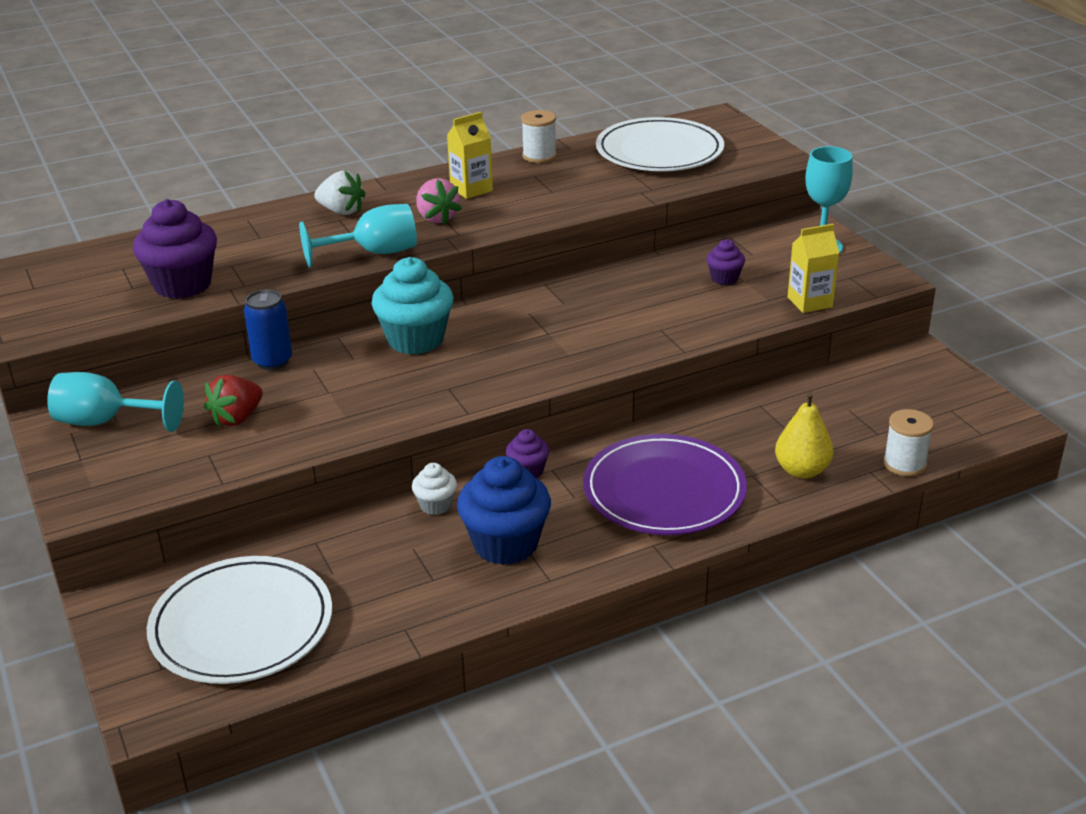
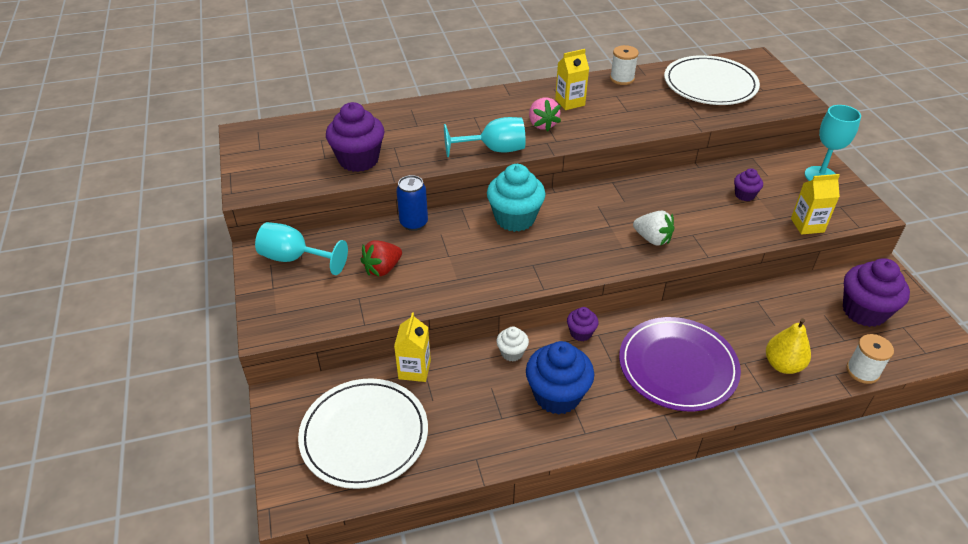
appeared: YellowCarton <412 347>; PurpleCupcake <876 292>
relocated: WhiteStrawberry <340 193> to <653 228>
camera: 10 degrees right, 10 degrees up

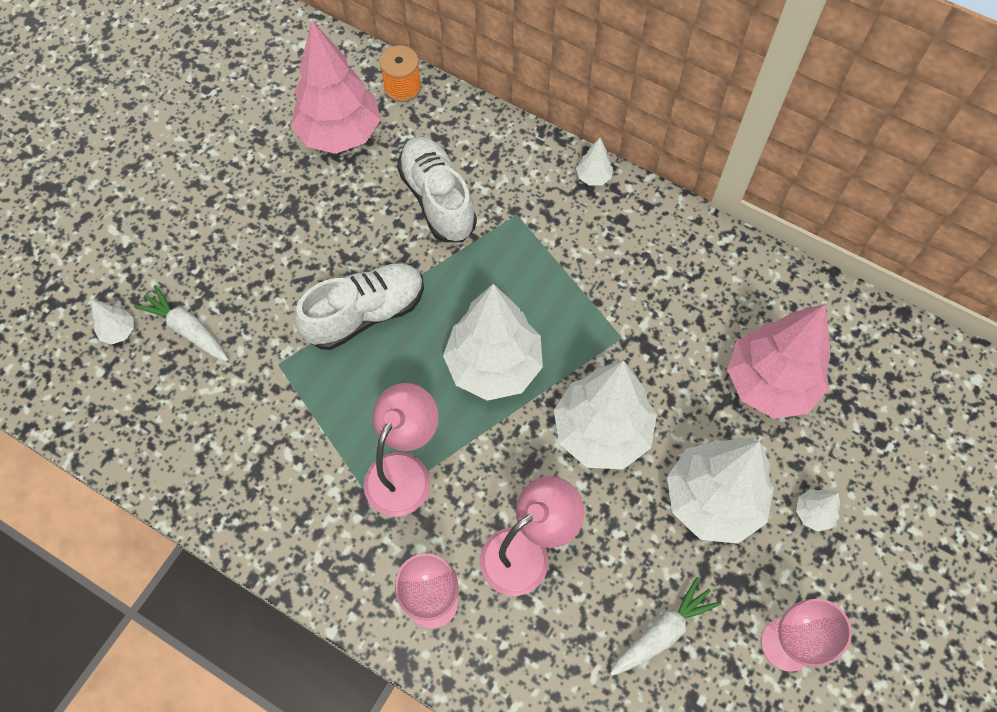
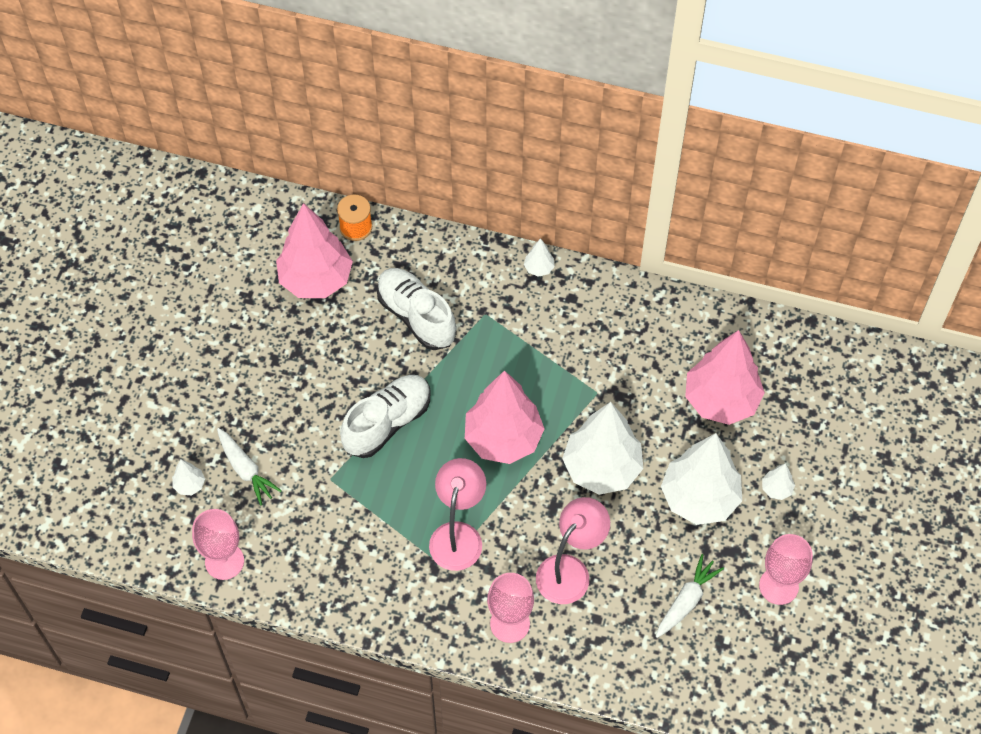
appeared: PinkGoblet <218 544>
colour: WhiteTree <493 342> to PinkTree <505 417>
spun: WhiteCarrot <181 323> = <249 467> 150 degrees counterclockwise
camera: 15 degrees left, 5 degrees down

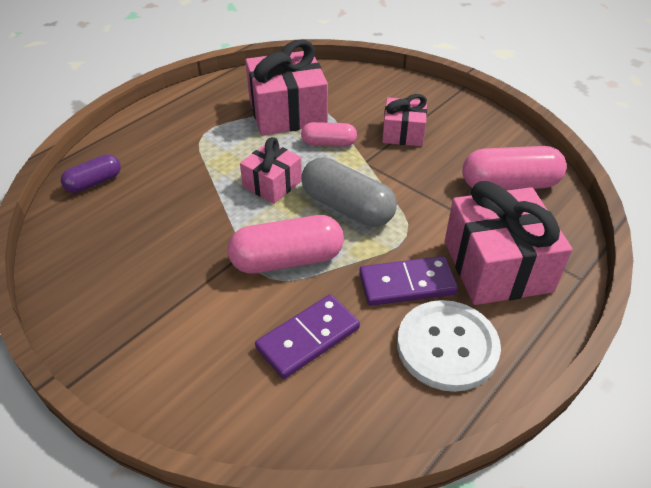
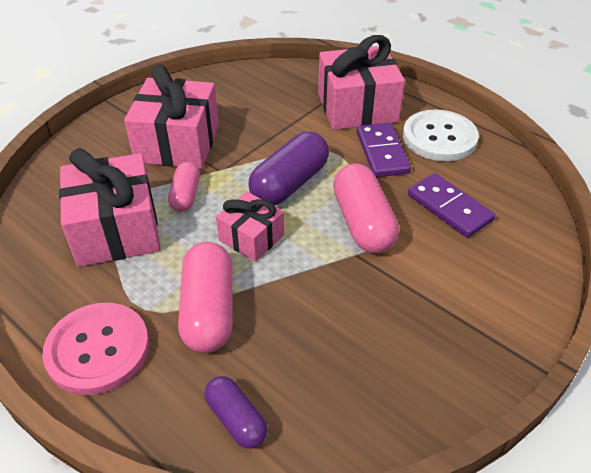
appeared: PinkButton <95 349>
relocated: PinkCapsule <514 168> to <205 297>
colour: GreyCapsule <349 192> to PurpleCapsule <288 168>
size: PinkGift <404 120> = <171 116> x1.74
camera: 90 degrees left, 0 degrees up

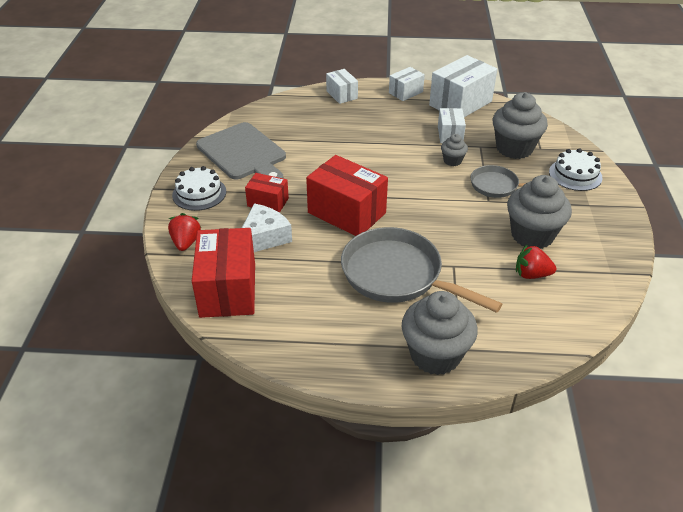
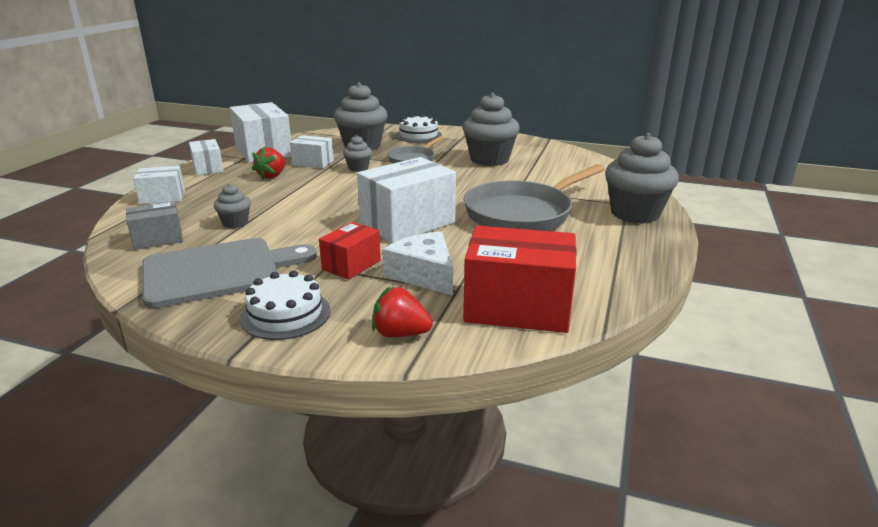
appeared: GreyBox <154 225>; GreyCupcake <232 205>
relocated: RedStrawberry <536 261> to <269 163>
colour: RedBox <347 195> to WhiteBox <406 200>
camera: 75 degrees left, 15 degrees down

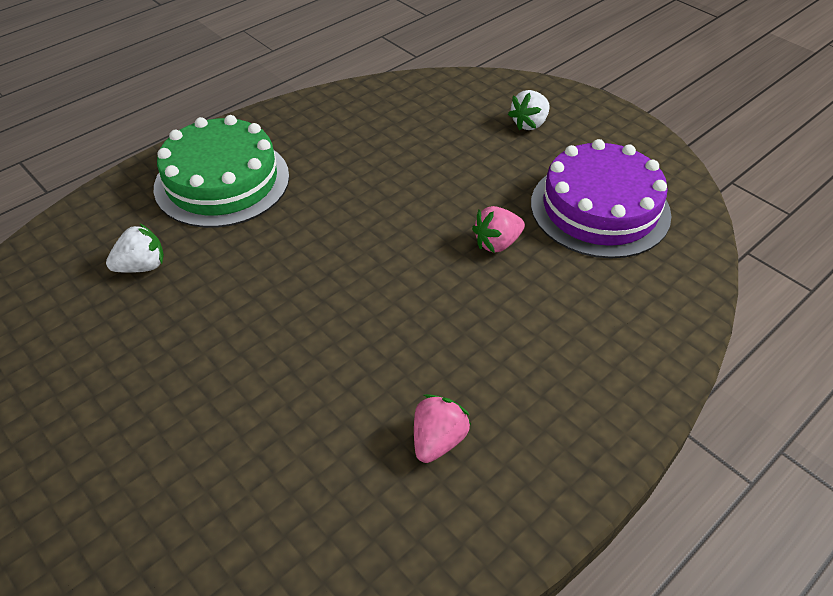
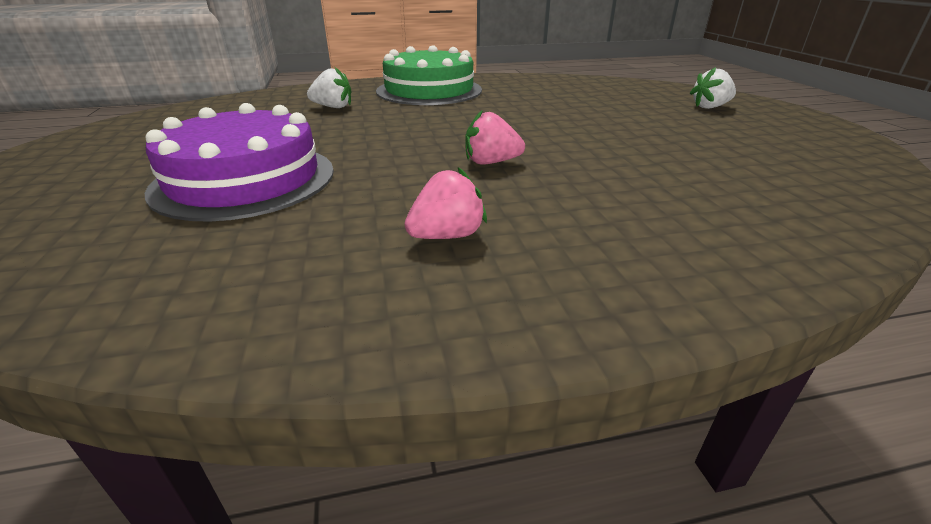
relocated: PinkStrawberry <498 229> to <495 137>; PurpleCake <601 198> to <239 162>
camera: 30 degrees right, 15 degrees down

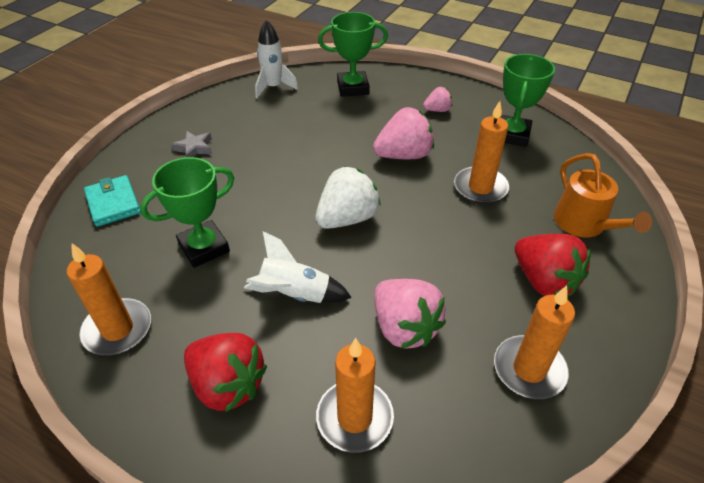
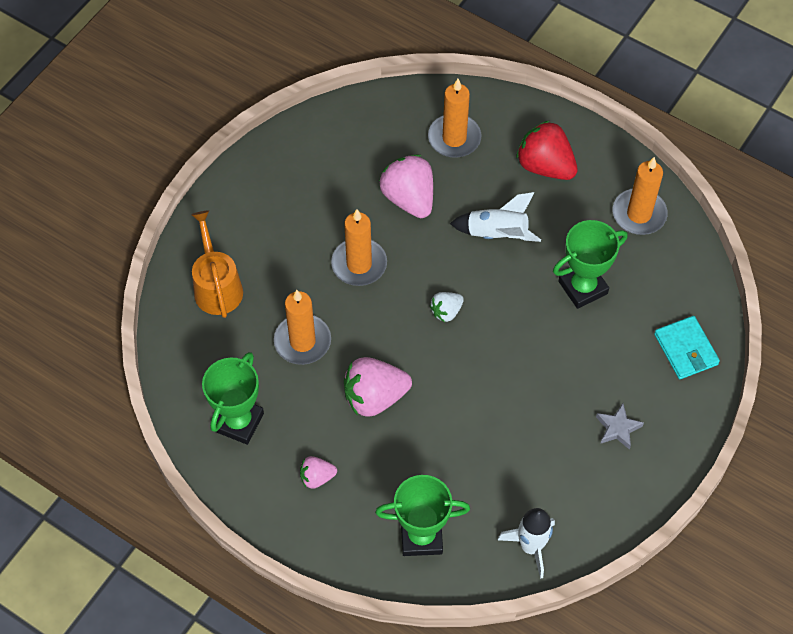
missing: RedStrawberry <553 265>
relocated: OrangeCandle <534 342> to <359 247>
size: WhiteStrawberry <348 197> = <447 307> x0.53
camera: 175 degrees left, 15 degrees up

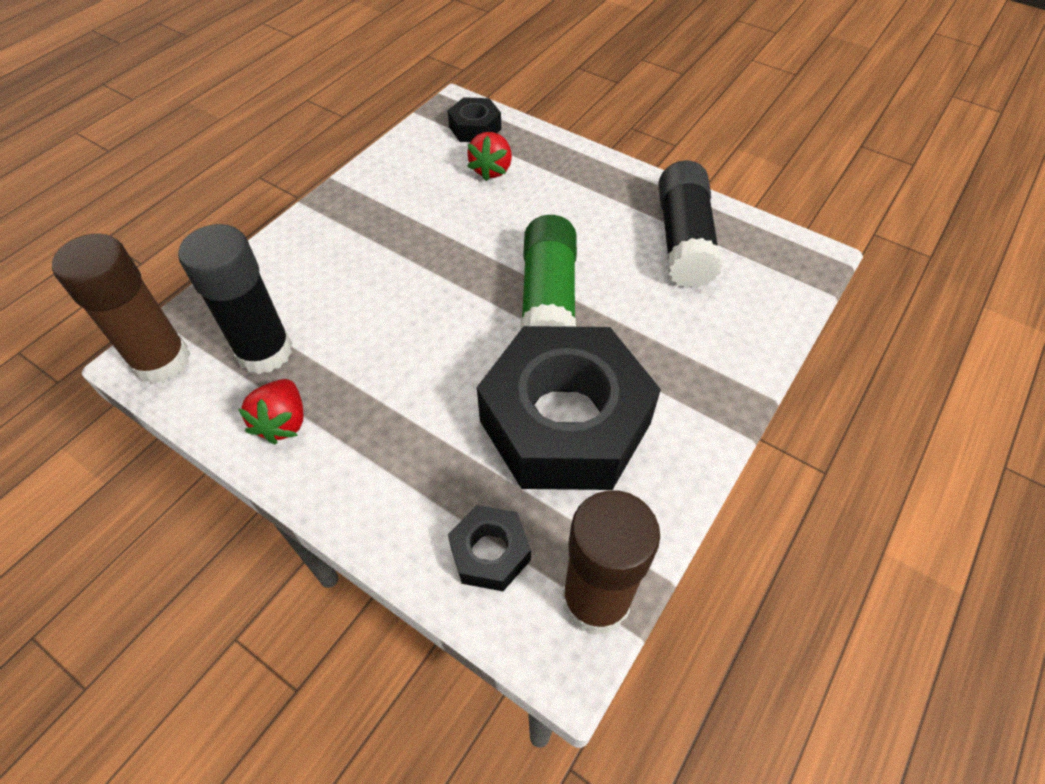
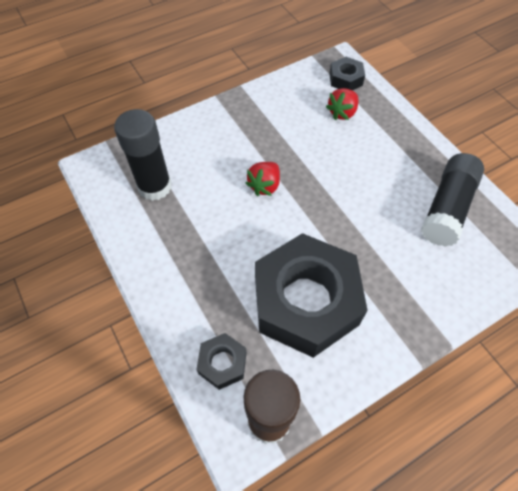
missing: BrownGlueStick <121 308>; GreenGlueStick <548 272>
relocated: RedStrawberry <271 411> to <262 179>
camera: 25 degrees right, 5 degrees up

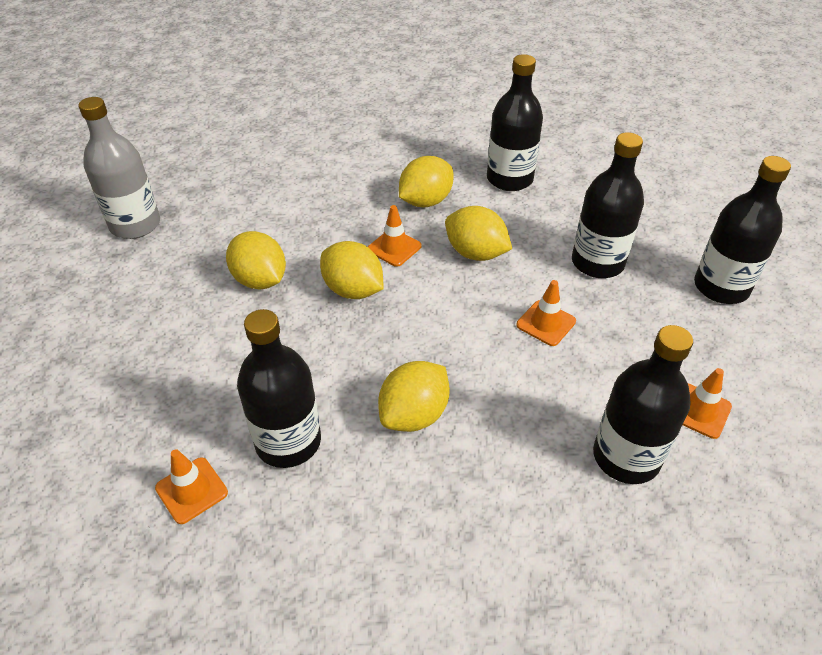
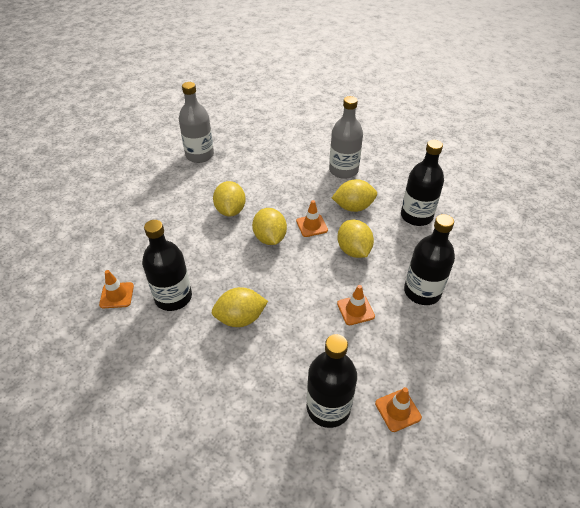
missing: BlackBottle <742 230>
appeared: GreyBottle <346 137>
camera: 35 degrees right, 0 degrees up

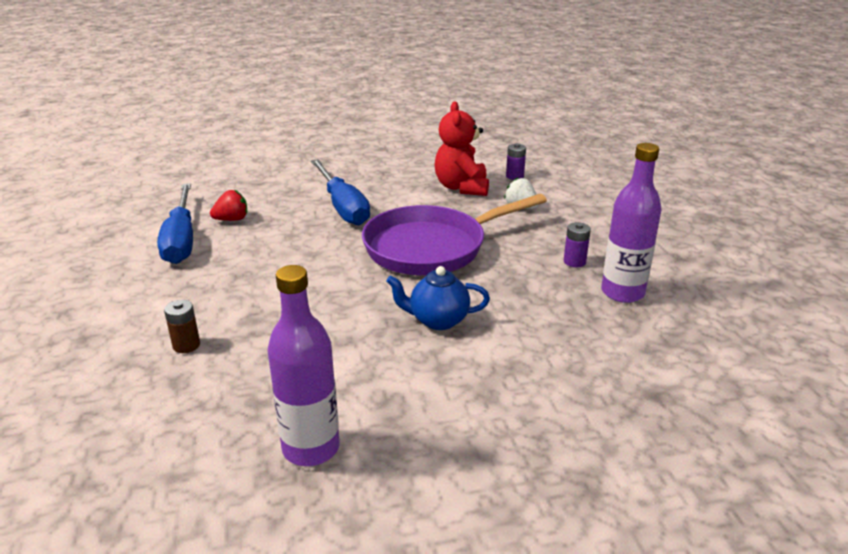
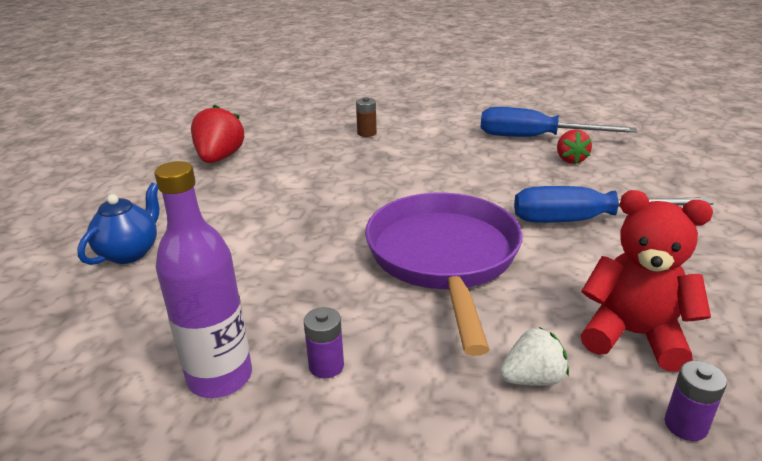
relocated: BlueTeapot <438 298> to <118 224>
exchanged: PurpleBottle <304 365> to RedStrawberry <218 133>
camera: 115 degrees right, 0 degrees up

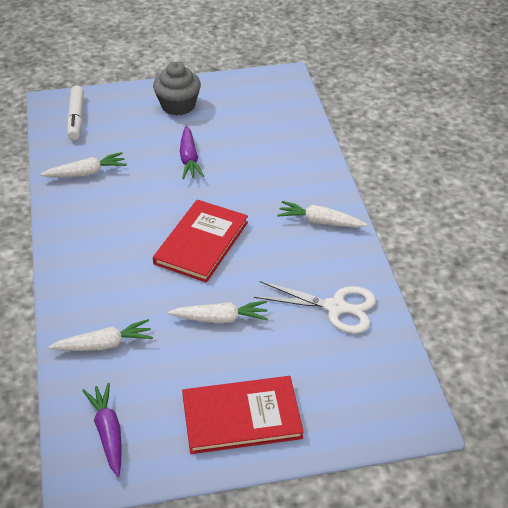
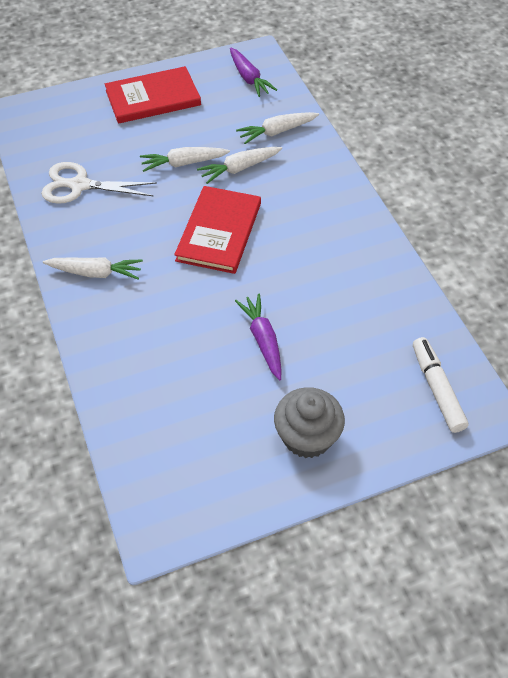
relocated: WhiteCarrot <83 164> to <239 165>
camera: 170 degrees right, 10 degrees up

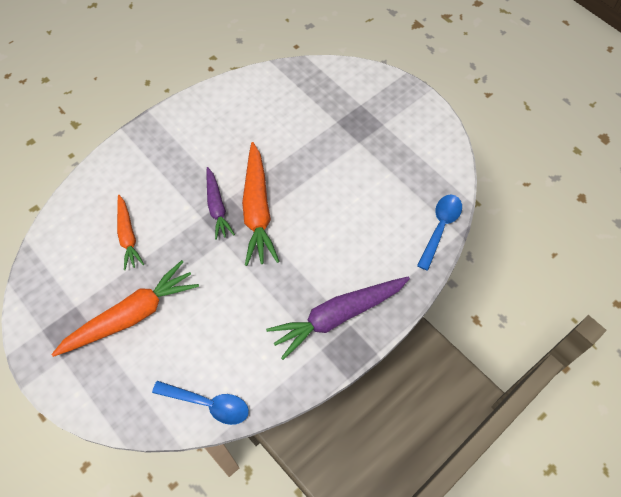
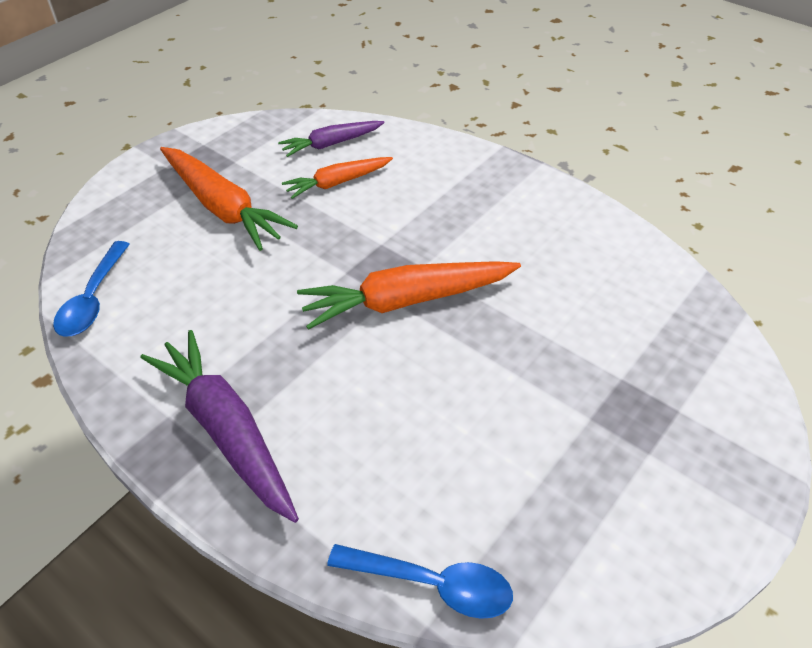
relocated: PurpleCarrot <220 203> to <331 139>
camera: 80 degrees right, 15 degrees down

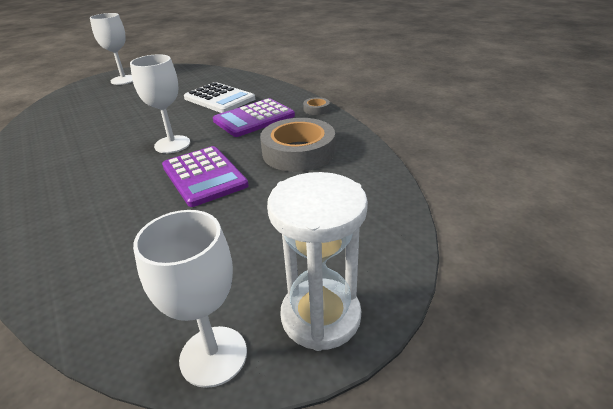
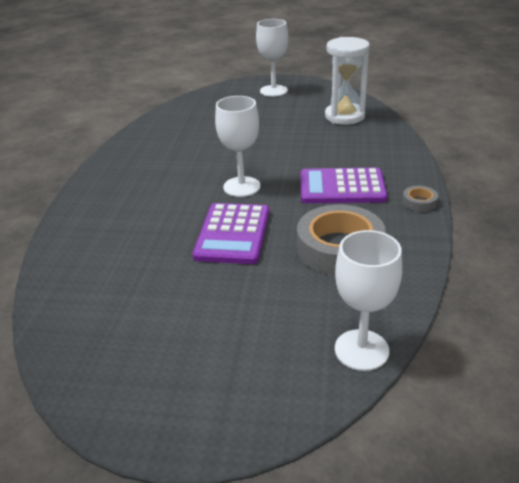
missing: WhiteCalculator <219 97>
relocated: WhiteGoblet <190 299> to <368 300>; WhiteHourglass <317 261> to <347 81>
camera: 40 degrees right, 0 degrees up

